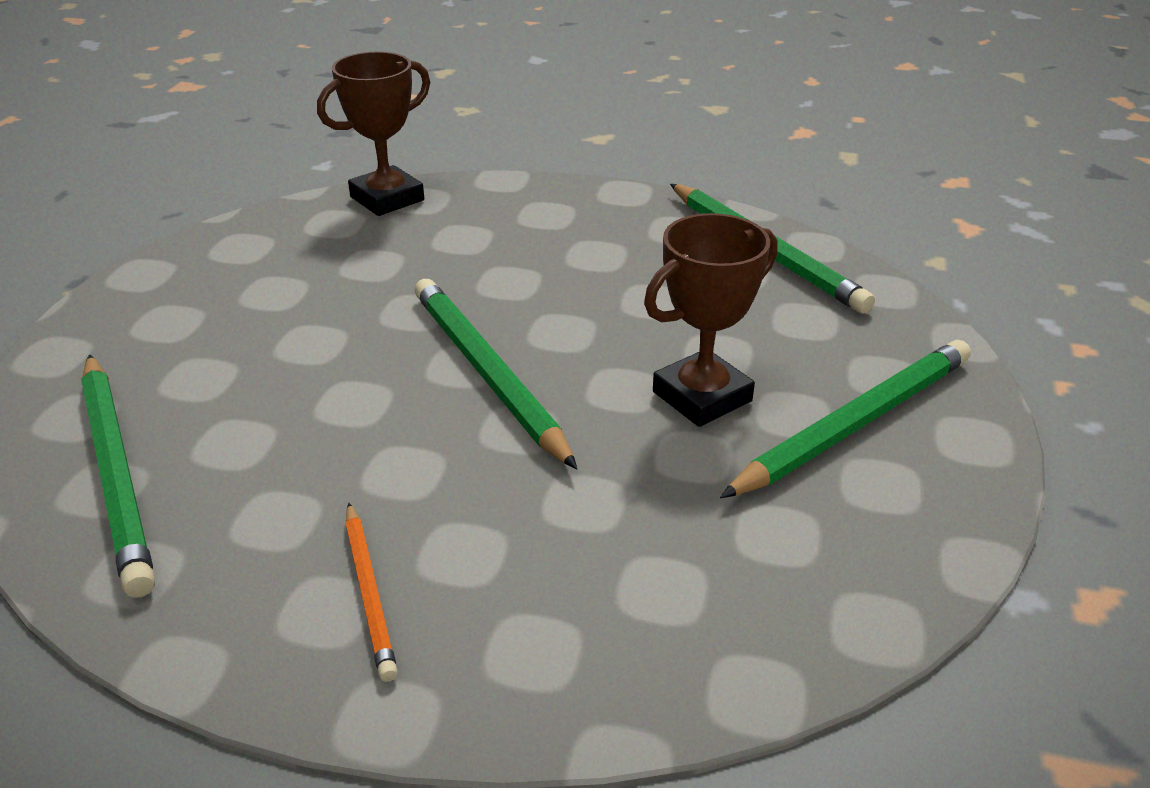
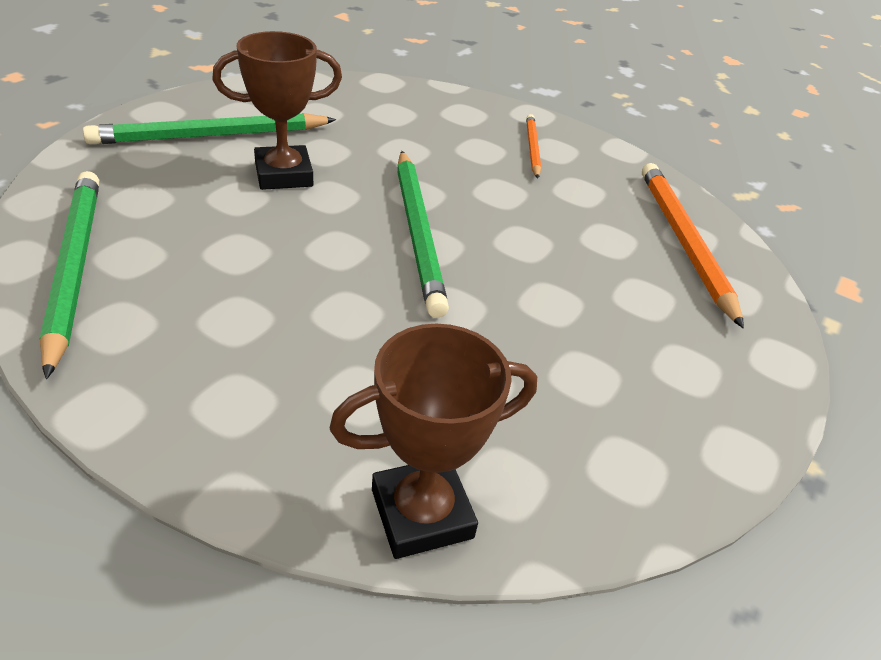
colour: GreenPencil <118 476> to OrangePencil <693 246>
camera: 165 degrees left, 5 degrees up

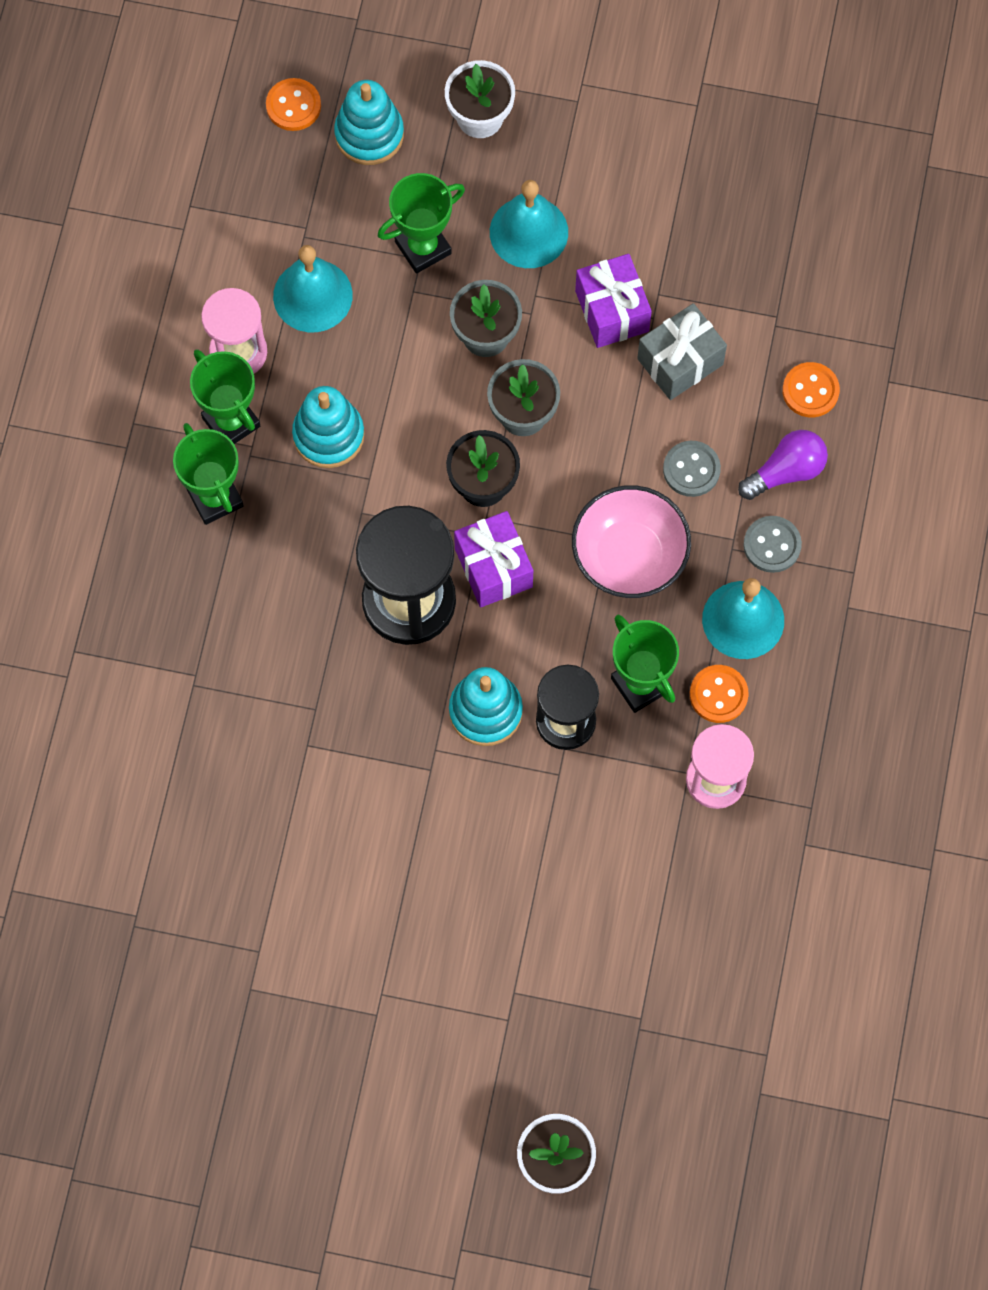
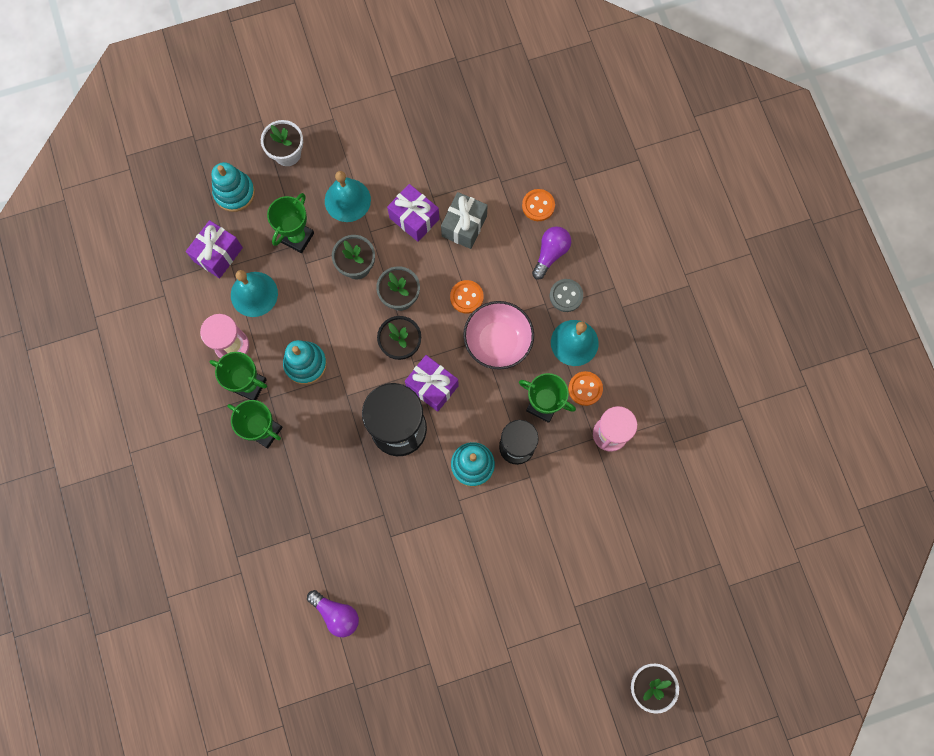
missing: GreyButton <692 469>
appeared: PurpleGift <214 249>; PurpleLightBulb <333 613>
relocated: OrangeButton <293 104> to <467 297>
camera: 30 degrees left, 5 degrees up

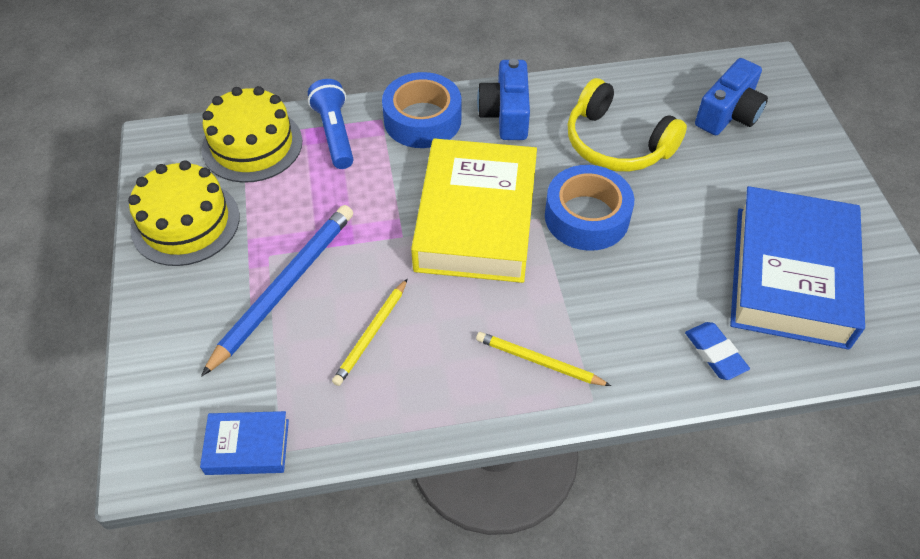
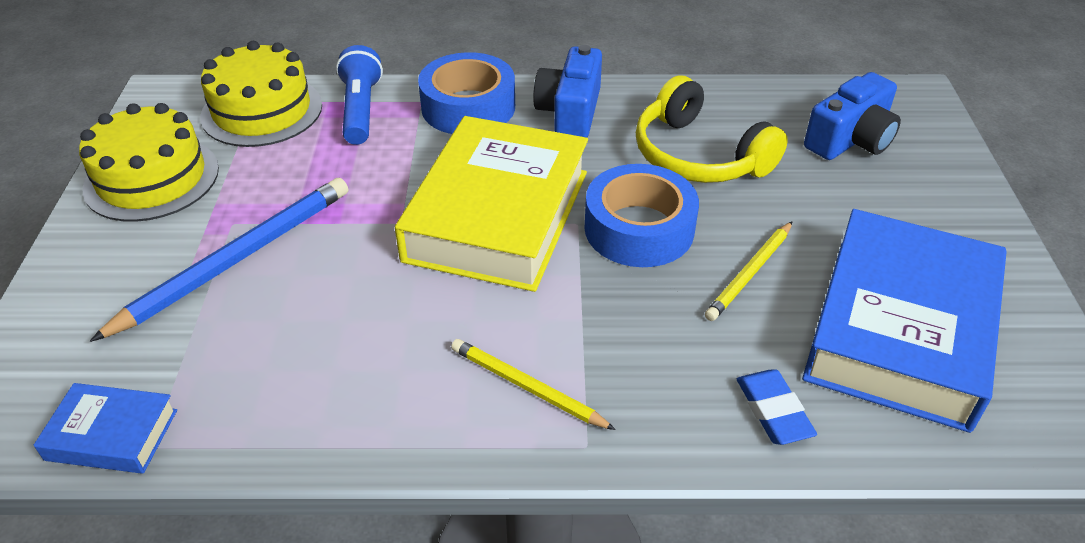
relocated: YellowPencil <369 332> to <749 271>
camera: 10 degrees right, 10 degrees down

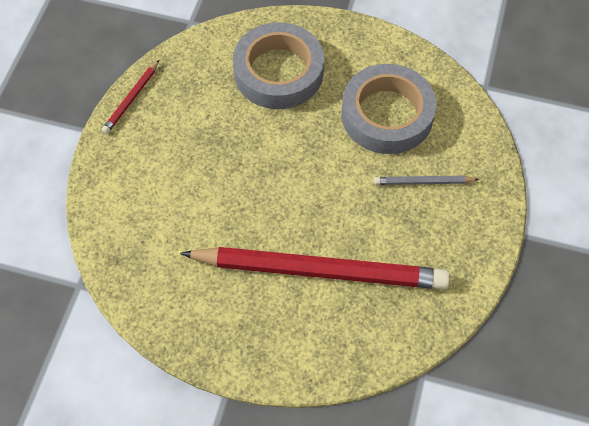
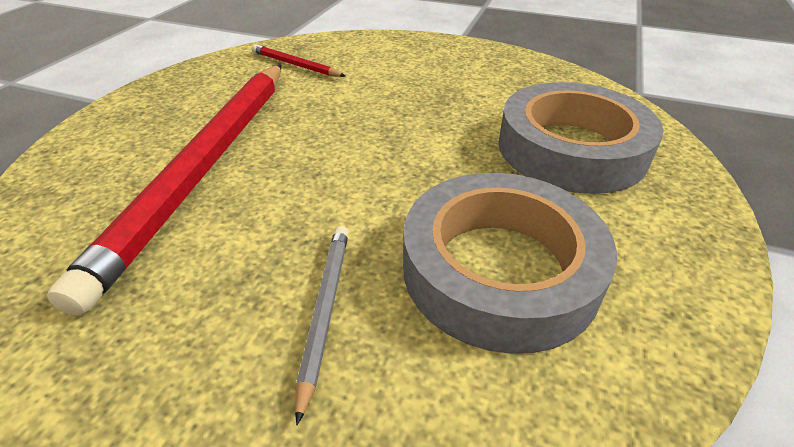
relocated: RedPencil <130 97> to <298 60>
camera: 95 degrees right, 20 degrees down

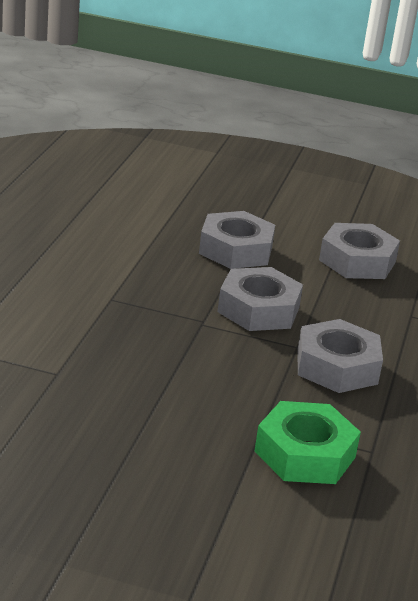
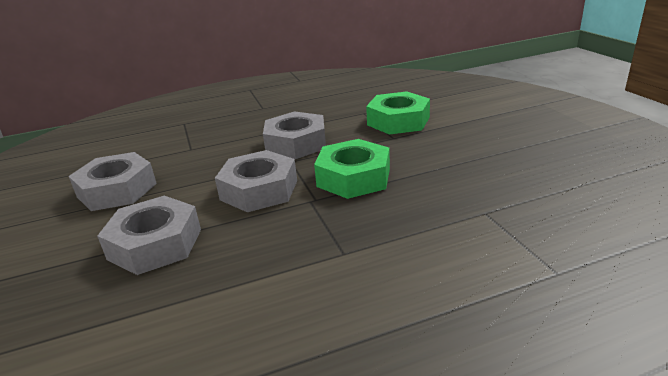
appeared: GreenNut <352 169>
camera: 120 degrees left, 0 degrees up

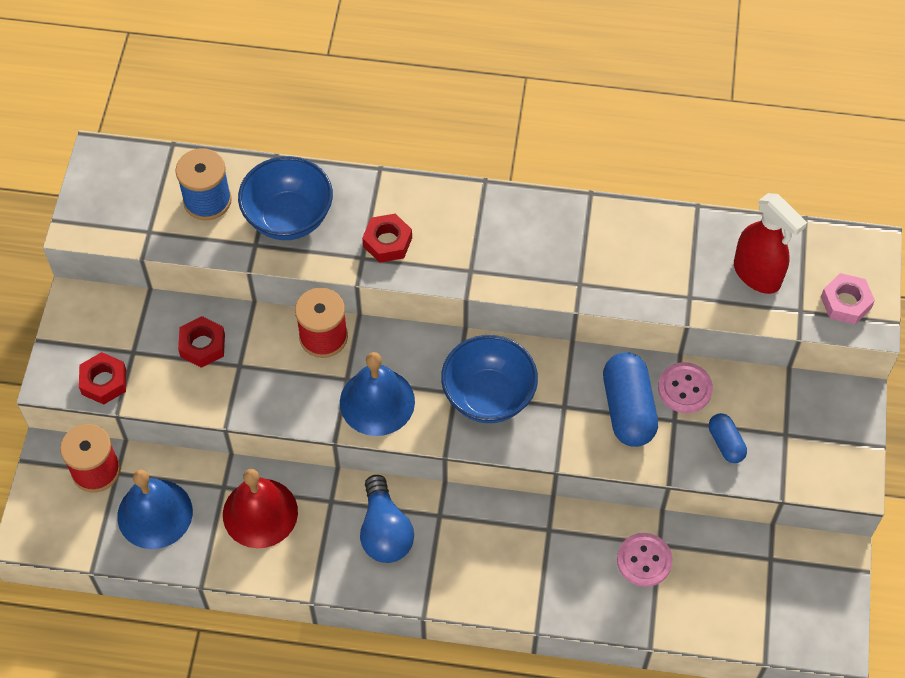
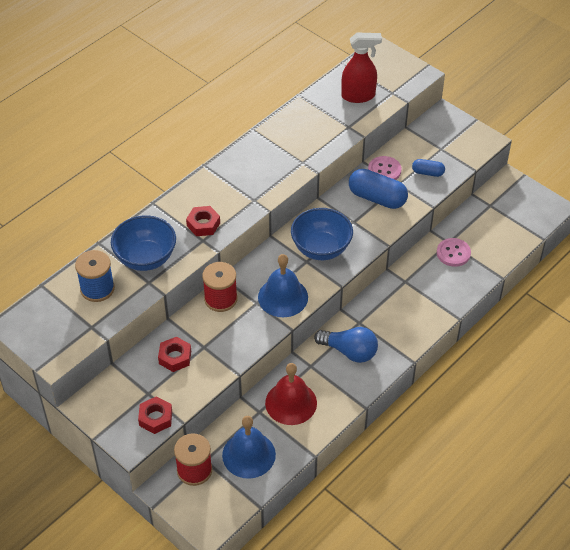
missing: PinkNut <848 298>
camera: 55 degrees left, 10 degrees down

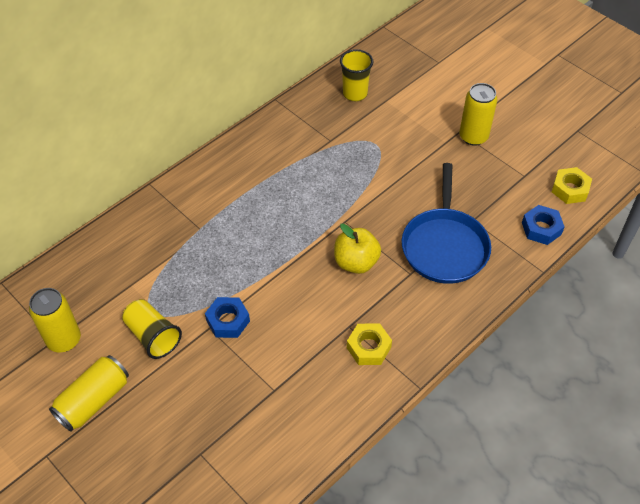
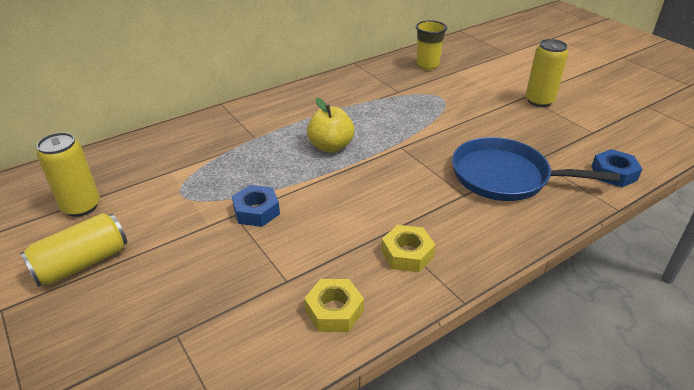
missing: YellowCup <152 329>
relocated: YellowApple <357 248> to <330 125>; YellowNut <572 185> to <334 305>
spun: BluePan <446 223> = <536 169> 90 degrees clockwise
camera: 10 degrees right, 15 degrees down

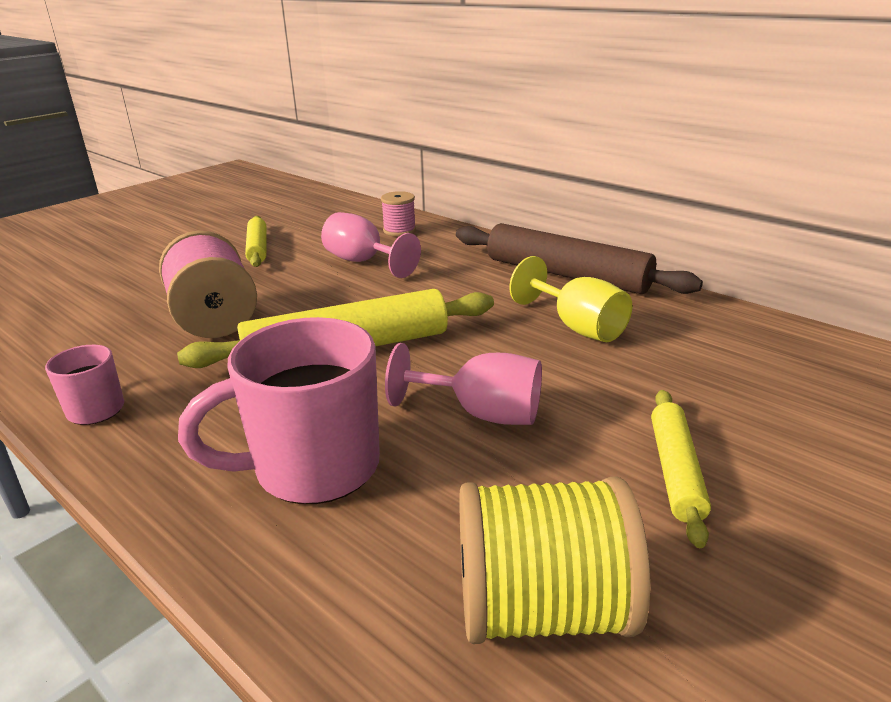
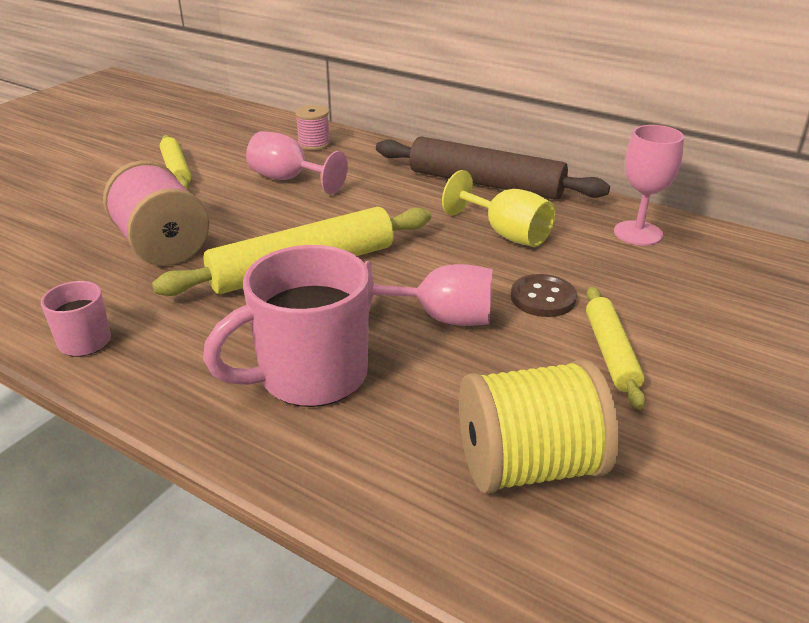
appeared: BrownButton <544 295>; PinkGoblet <649 185>
camera: 10 degrees left, 5 degrees up

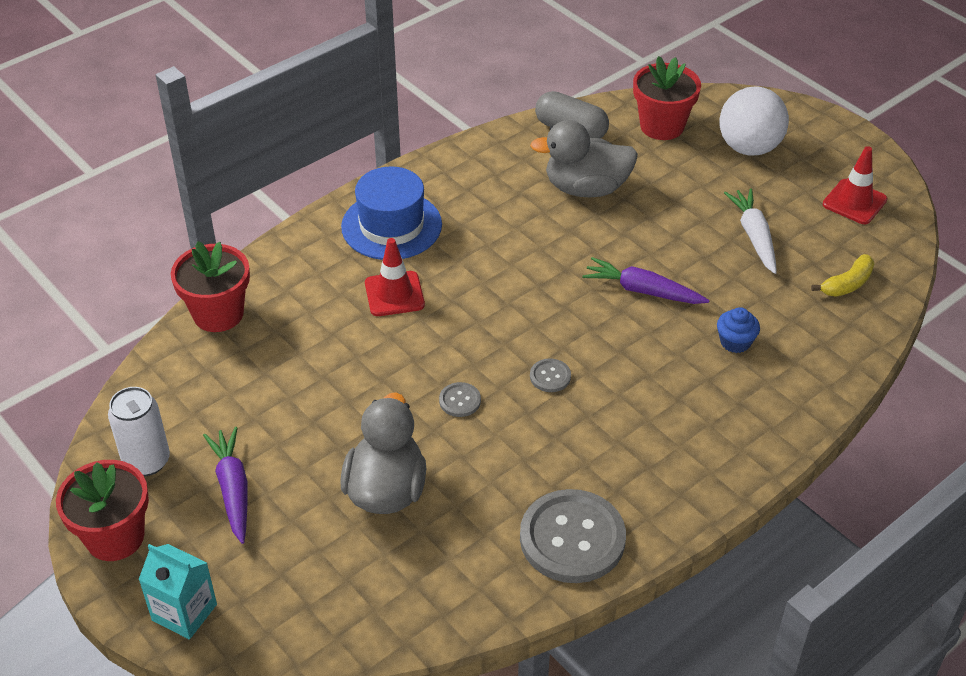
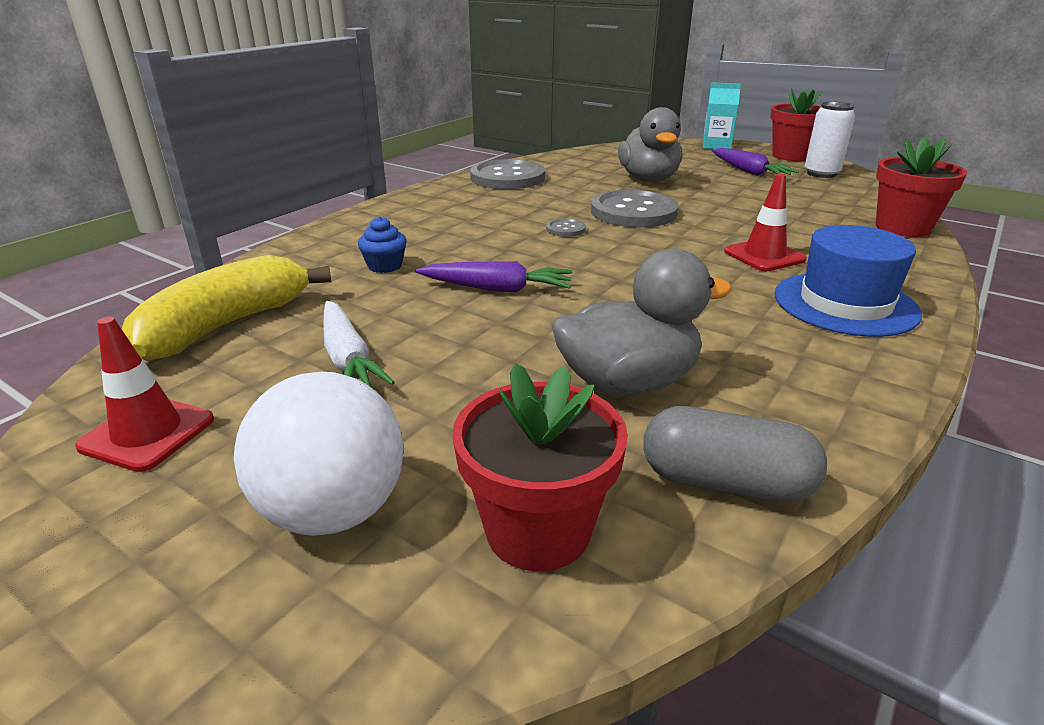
size: GreyButton <460 399> = <635 208> x2.32; YellowBanana <843 275> = <226 308> x1.95
camera: 165 degrees right, 15 degrees down

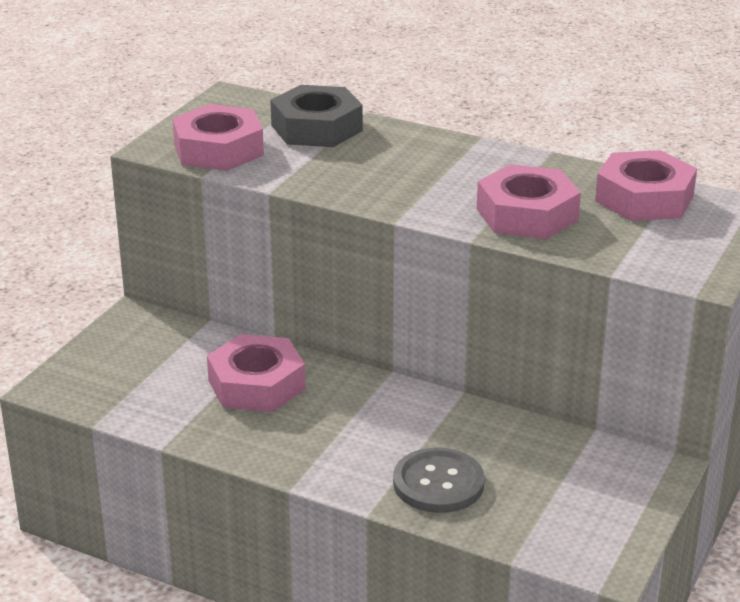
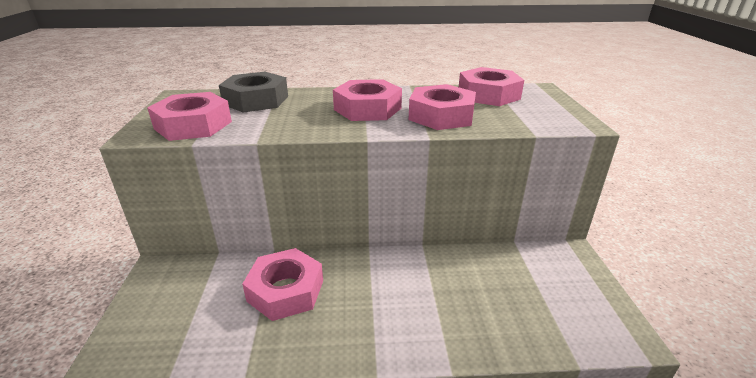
missing: GreyButton <439 480>
appeared: PinkNut <367 100>
camera: 30 degrees left, 0 degrees up

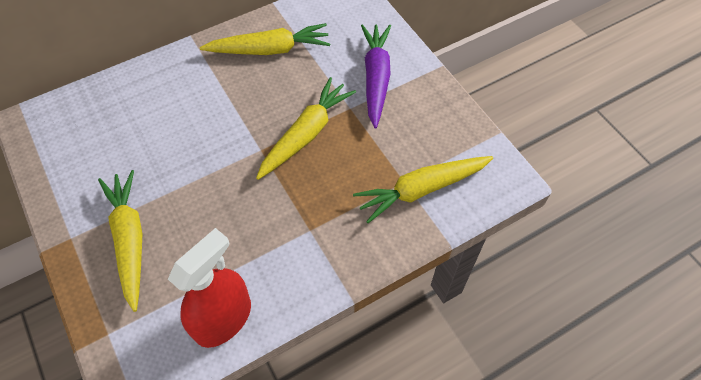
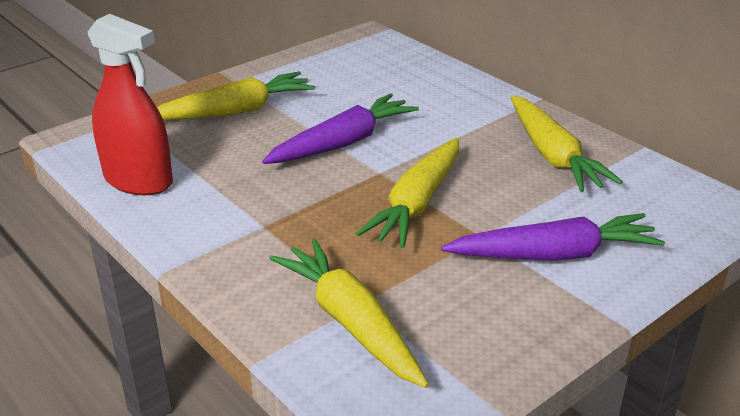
appeared: PurpleCarrot <340 128>
spun: YellowCarrot <306 128> = <407 193> 90 degrees clockwise
camera: 80 degrees right, 25 degrees down

